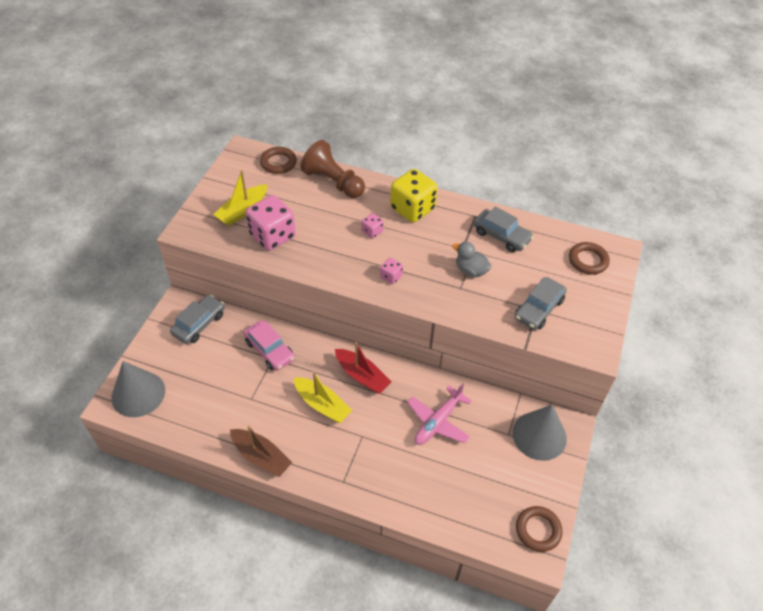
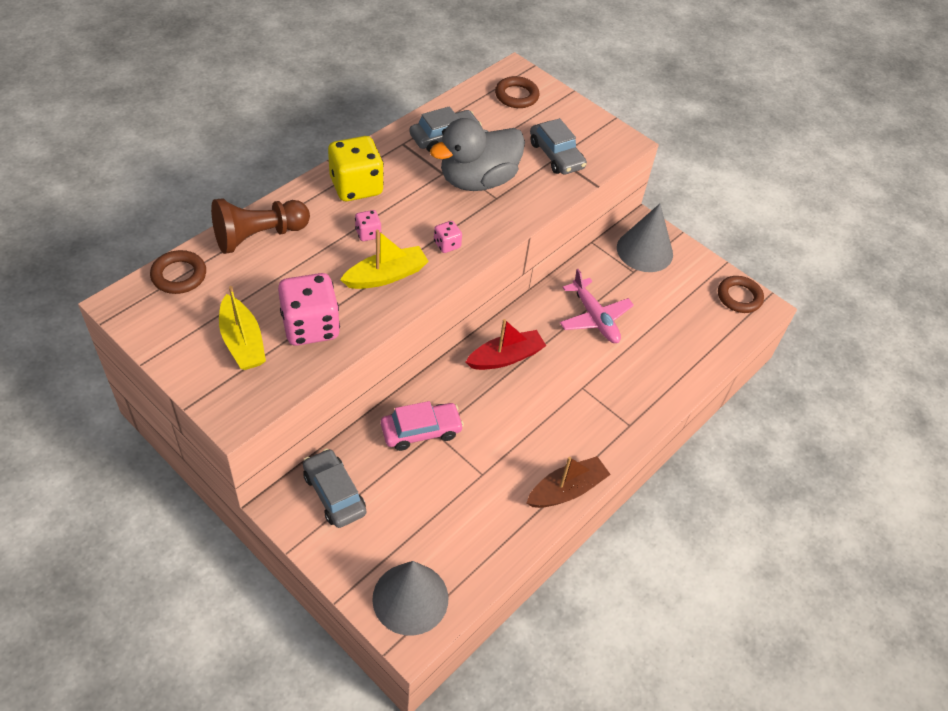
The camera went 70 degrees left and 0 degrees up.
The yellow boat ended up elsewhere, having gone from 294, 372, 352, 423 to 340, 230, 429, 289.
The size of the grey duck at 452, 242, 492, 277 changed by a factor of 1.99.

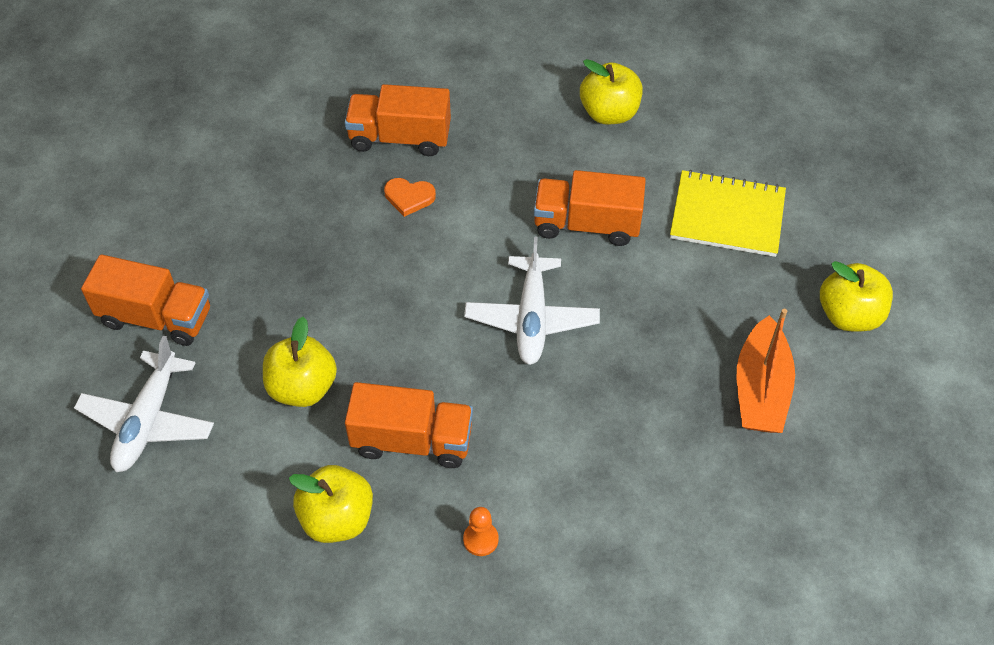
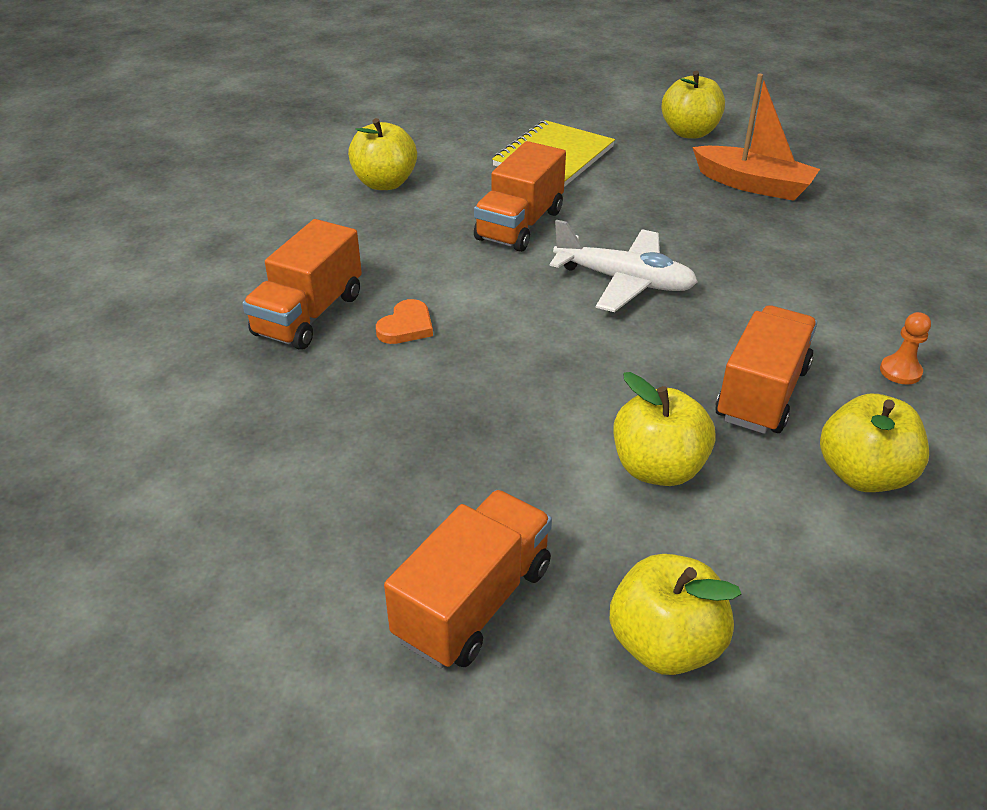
The camera went 70 degrees left and 15 degrees down.
Where the white plane stood at 74, 335, 214, 472, the yellow apple came to stand at 609, 554, 742, 675.

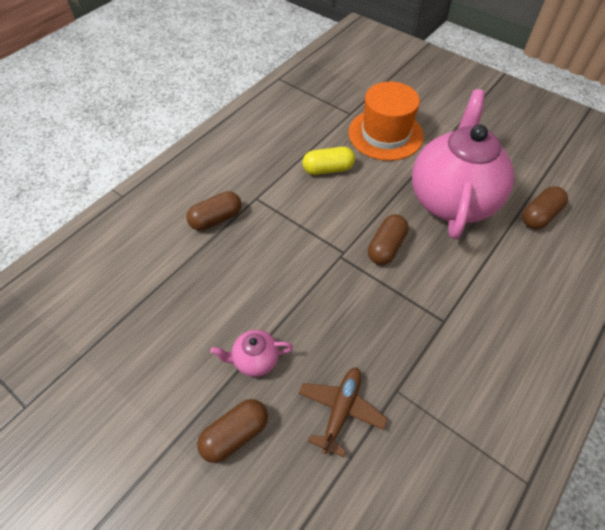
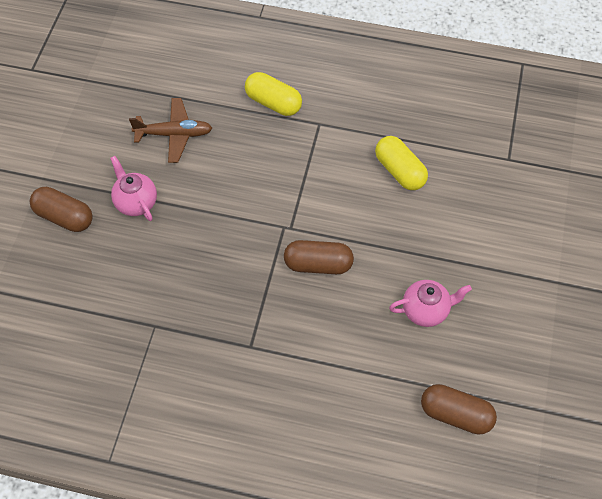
The camera went 65 degrees right and 5 degrees up.
What was the brown capsule at 187, 191, 242, 231 turned into the yellow capsule at 245, 72, 302, 116.
The brown plane ended up elsewhere, having gone from 299, 368, 387, 457 to 129, 98, 212, 163.
The second view lost the orange hat at 348, 82, 424, 161.
The size of the pink teapot at 412, 89, 514, 239 changed by a factor of 0.40.

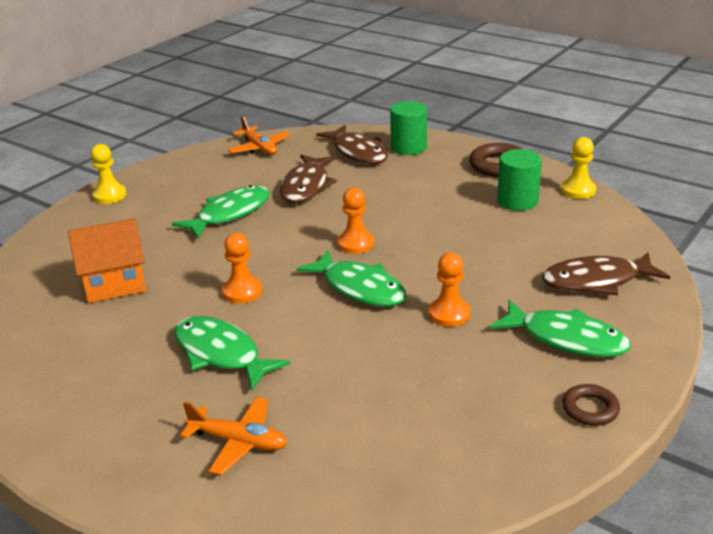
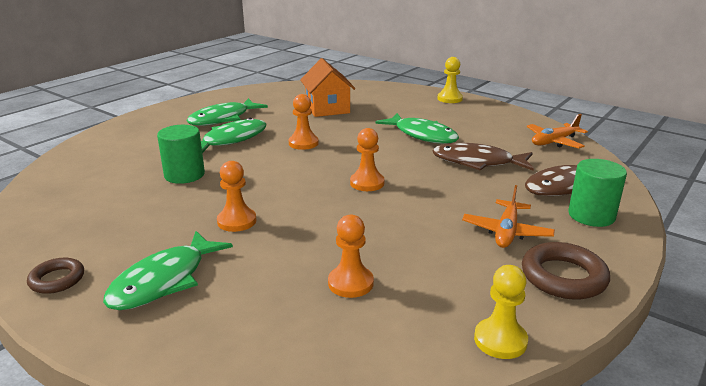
The camera went 90 degrees right and 5 degrees down.
The orange plane ended up elsewhere, having gone from 180, 397, 287, 475 to 462, 185, 555, 248.
The green fish ended up elsewhere, having gone from 296, 250, 406, 307 to 187, 98, 268, 126.
The green cylinder ended up elsewhere, having gone from 497, 149, 542, 211 to 157, 125, 205, 184.
The second view lost the brown fish at 542, 252, 670, 296.
The second view gained the orange pawn at 328, 215, 374, 298.

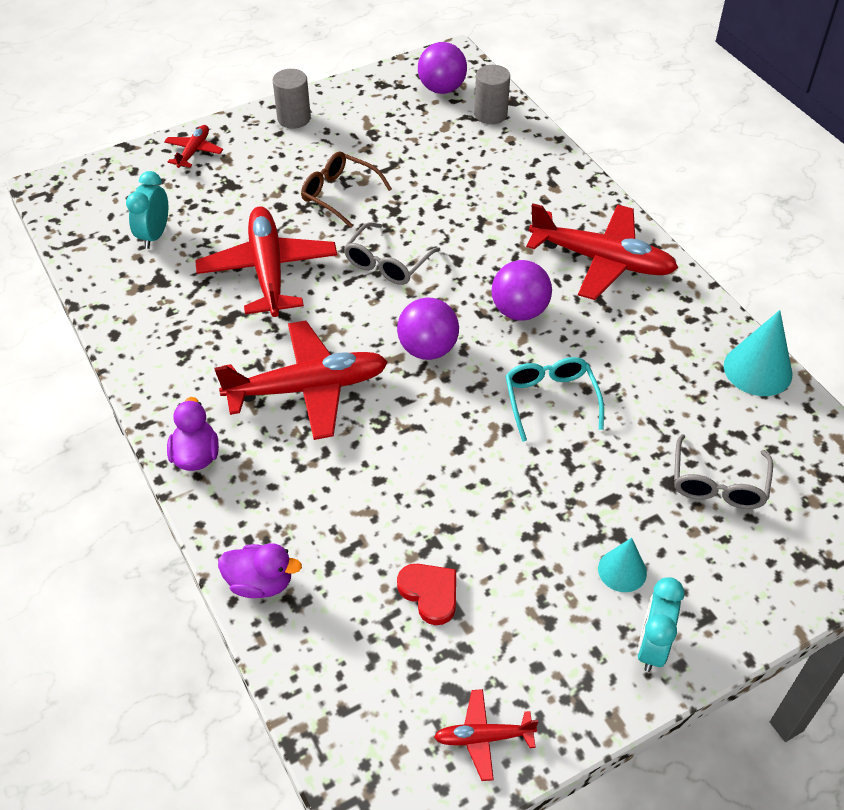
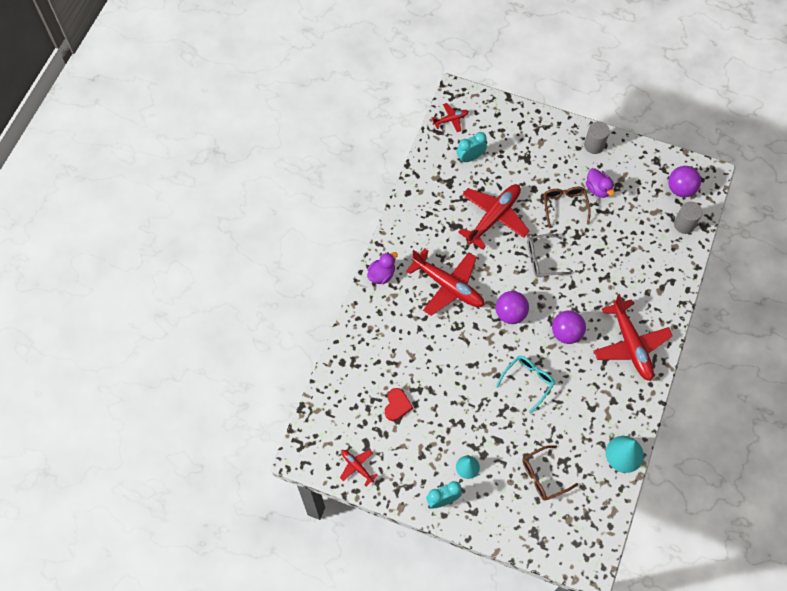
The camera went 50 degrees right and 15 degrees up.
The red plane ended up elsewhere, having gone from 164, 125, 223, 168 to 431, 103, 469, 132.
The purple duck ended up elsewhere, having gone from 218, 543, 302, 598 to 586, 169, 615, 198.
What was the grey glasses at 674, 434, 773, 509 turned into the brown glasses at 522, 445, 578, 501.

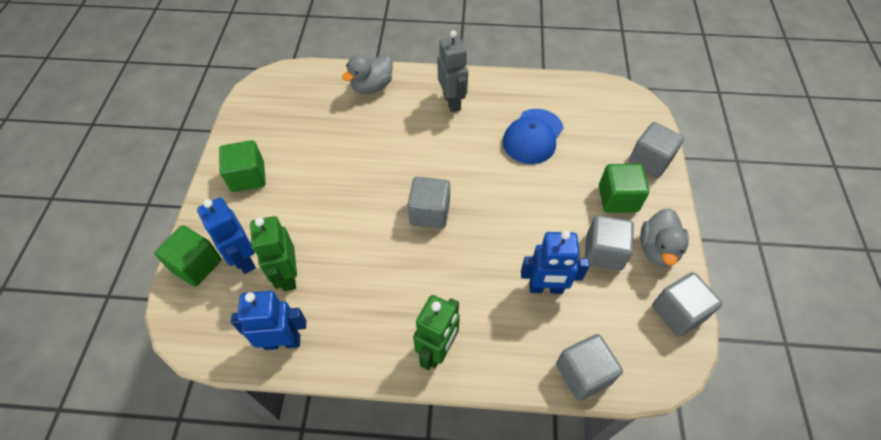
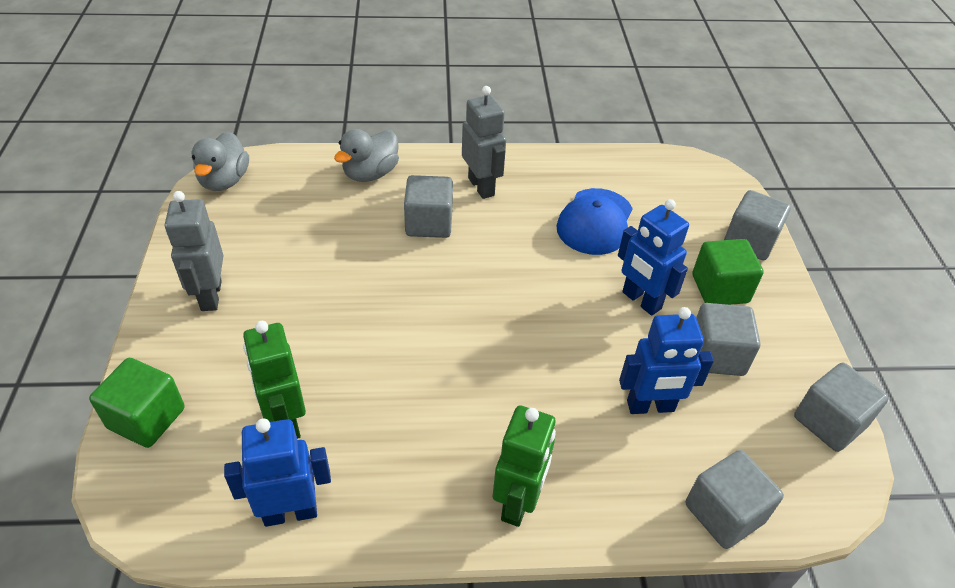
The camera went 10 degrees left and 10 degrees down.
The blue robot ended up elsewhere, having gone from 197, 197, 256, 274 to 618, 199, 689, 316.
Where the green cube stood at 219, 140, 266, 192, the grey robot came to stand at 165, 191, 224, 311.
The grey cube ended up elsewhere, having gone from 408, 176, 450, 229 to 404, 175, 453, 238.
The grey duck ended up elsewhere, having gone from 640, 208, 689, 267 to 191, 132, 249, 191.

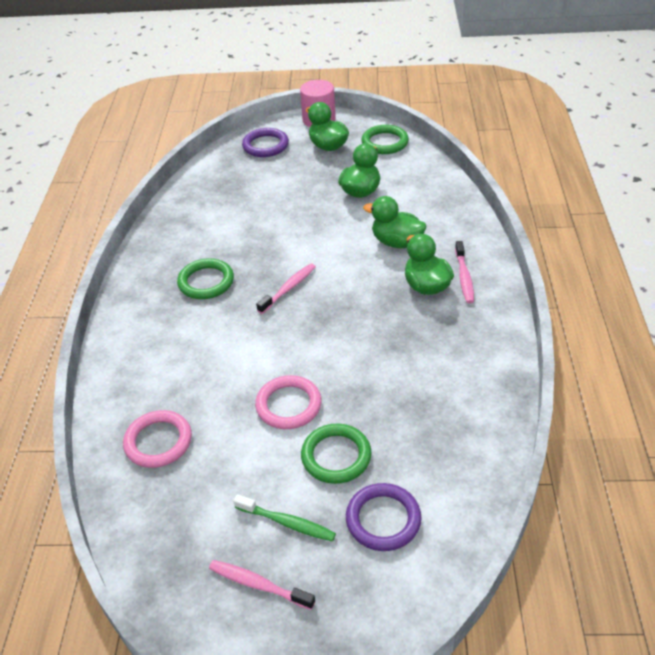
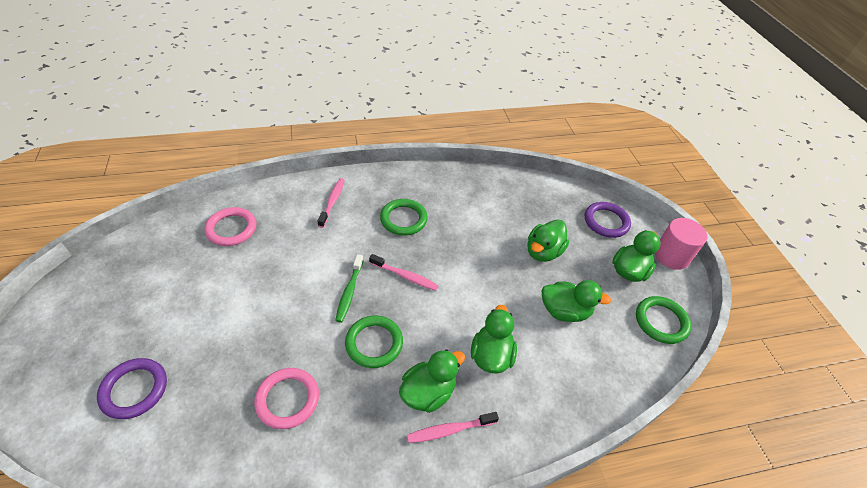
The camera went 70 degrees right and 5 degrees up.
The pink toothbrush ended up elsewhere, having gone from 209, 560, 315, 610 to 317, 178, 345, 228.
The green toothbrush ended up elsewhere, having gone from 233, 494, 336, 542 to 335, 254, 364, 323.
The pink ring ended up elsewhere, having gone from 255, 375, 322, 429 to 254, 368, 319, 429.
The green ring ended up elsewhere, having gone from 301, 424, 372, 484 to 345, 315, 403, 368.
The second view gained the green duck at 527, 219, 569, 262.

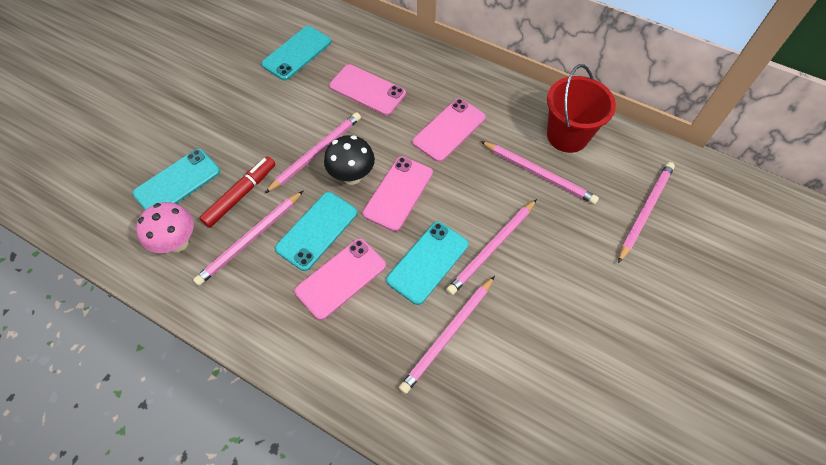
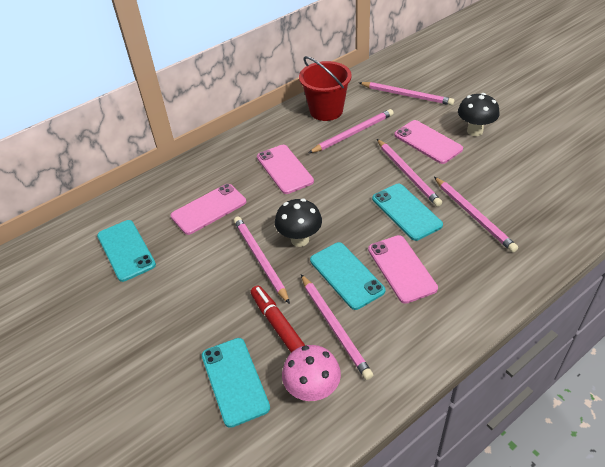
The camera went 65 degrees left and 15 degrees down.
The pink phone ended up elsewhere, having gone from 363, 156, 433, 232 to 394, 120, 463, 164.
The pink pencil at 618, 162, 675, 263 ended up facing another way, 150 degrees clockwise from before.
The second view gained the black mushroom at 458, 93, 500, 136.

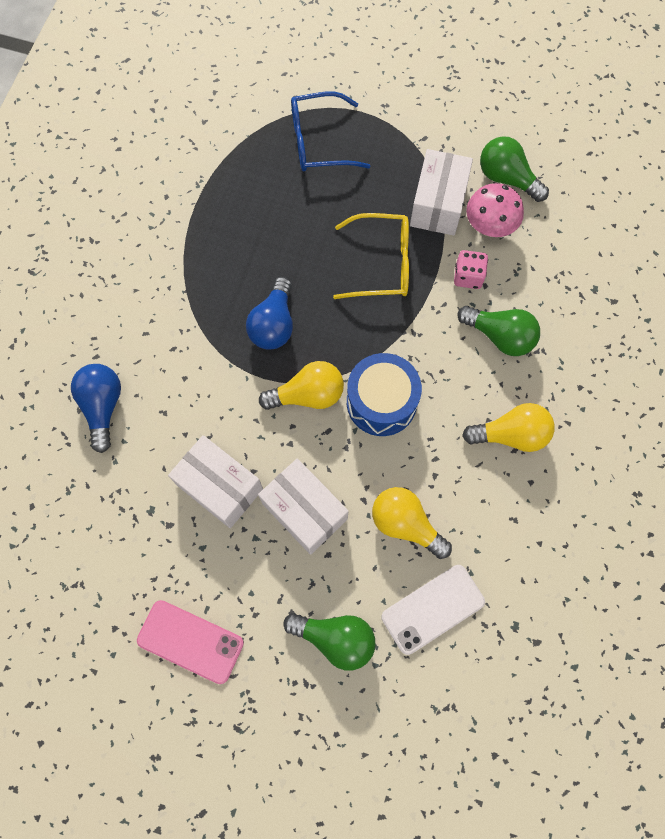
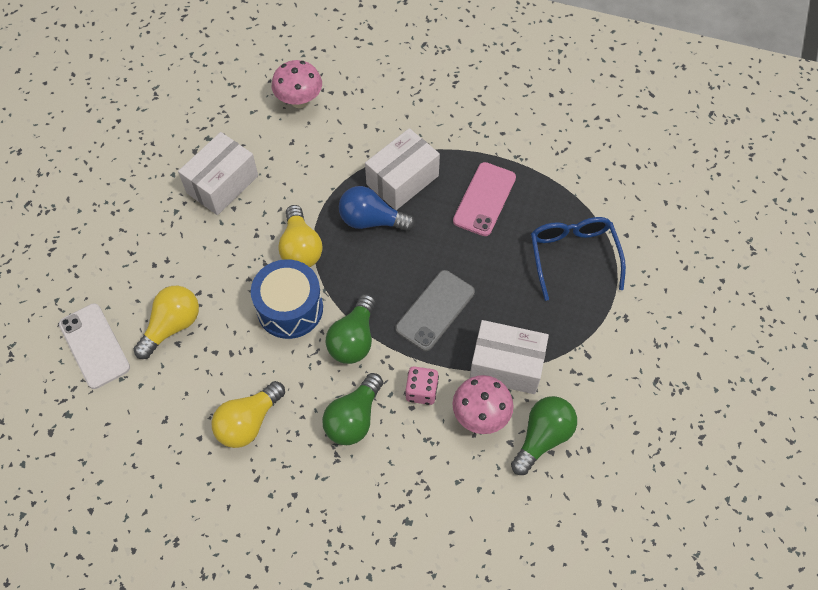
The camera went 90 degrees right and 10 degrees down.
Where the blue light bulb stood at 71, 364, 121, 453, the pink mushroom came to stand at 272, 60, 322, 108.
The pink phone ended up elsewhere, having gone from 137, 600, 244, 684 to 453, 162, 516, 236.
The white box ended up elsewhere, having gone from 258, 459, 349, 555 to 365, 128, 440, 210.
The green light bulb ended up elsewhere, having gone from 283, 613, 376, 671 to 326, 294, 376, 364.
Where the yellow glasses stood at 333, 213, 409, 299, the grey phone came to stand at 395, 270, 475, 351.
The yellow light bulb at 462, 403, 555, 452 ended up facing another way, 45 degrees clockwise from before.

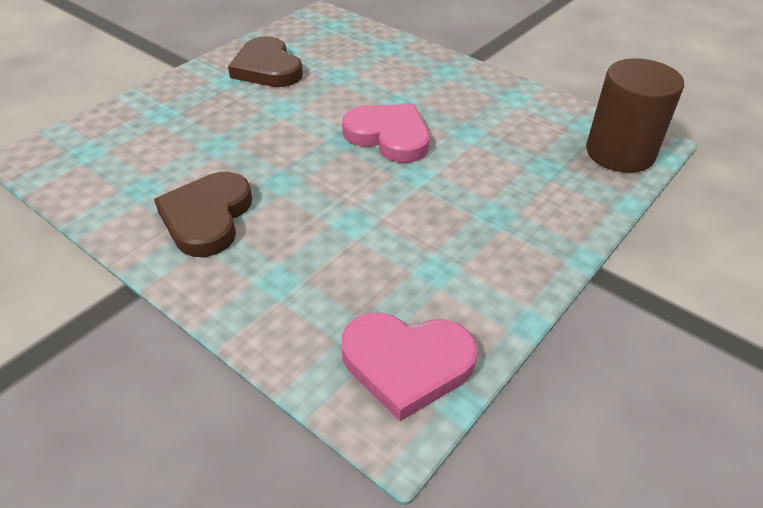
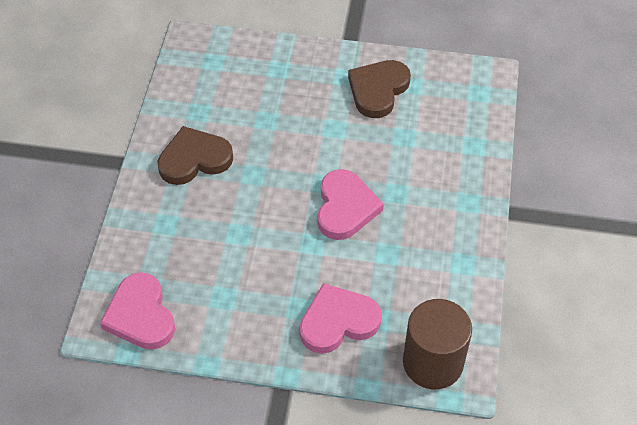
The camera went 60 degrees right and 10 degrees up.
The second view gained the pink heart at 300, 283, 382, 354.

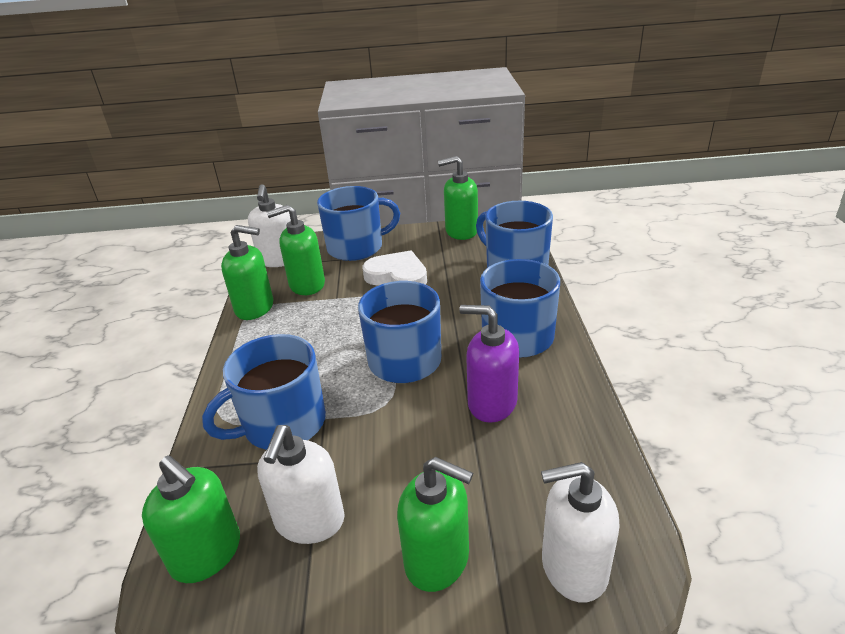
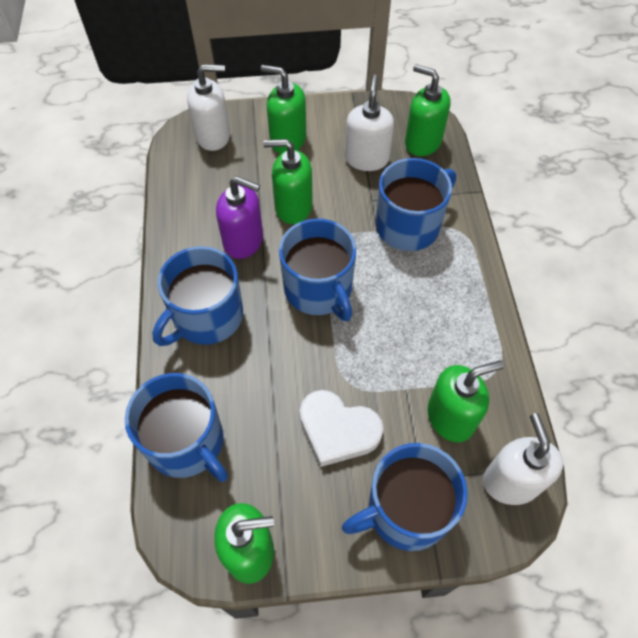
The camera went 175 degrees right and 25 degrees up.
The green soap dispenser ended up elsewhere, having gone from 221, 225, 273, 320 to 263, 139, 312, 224.

